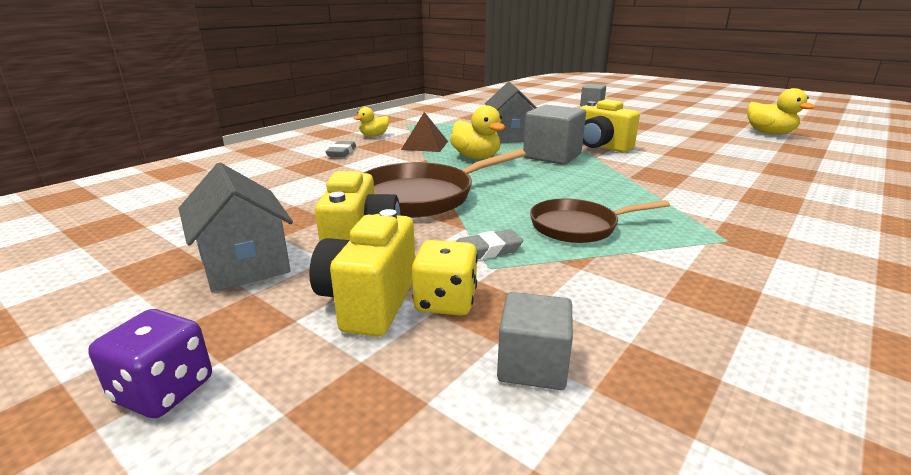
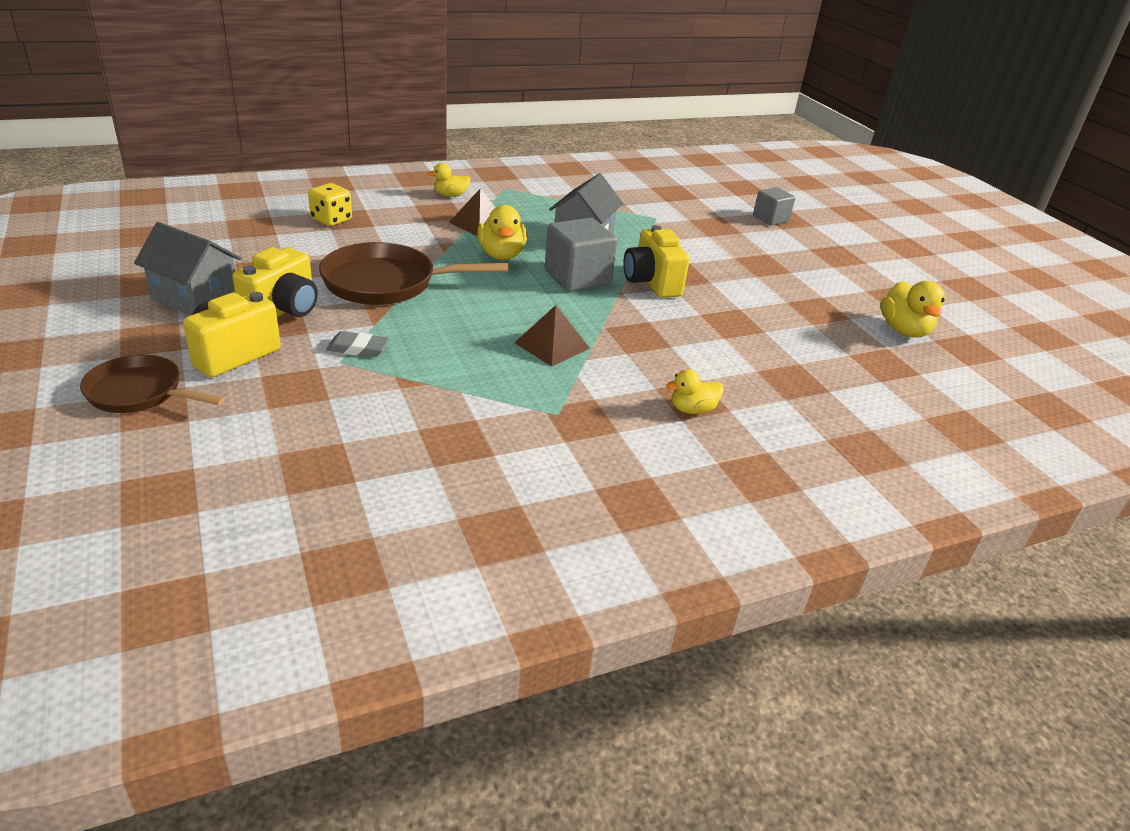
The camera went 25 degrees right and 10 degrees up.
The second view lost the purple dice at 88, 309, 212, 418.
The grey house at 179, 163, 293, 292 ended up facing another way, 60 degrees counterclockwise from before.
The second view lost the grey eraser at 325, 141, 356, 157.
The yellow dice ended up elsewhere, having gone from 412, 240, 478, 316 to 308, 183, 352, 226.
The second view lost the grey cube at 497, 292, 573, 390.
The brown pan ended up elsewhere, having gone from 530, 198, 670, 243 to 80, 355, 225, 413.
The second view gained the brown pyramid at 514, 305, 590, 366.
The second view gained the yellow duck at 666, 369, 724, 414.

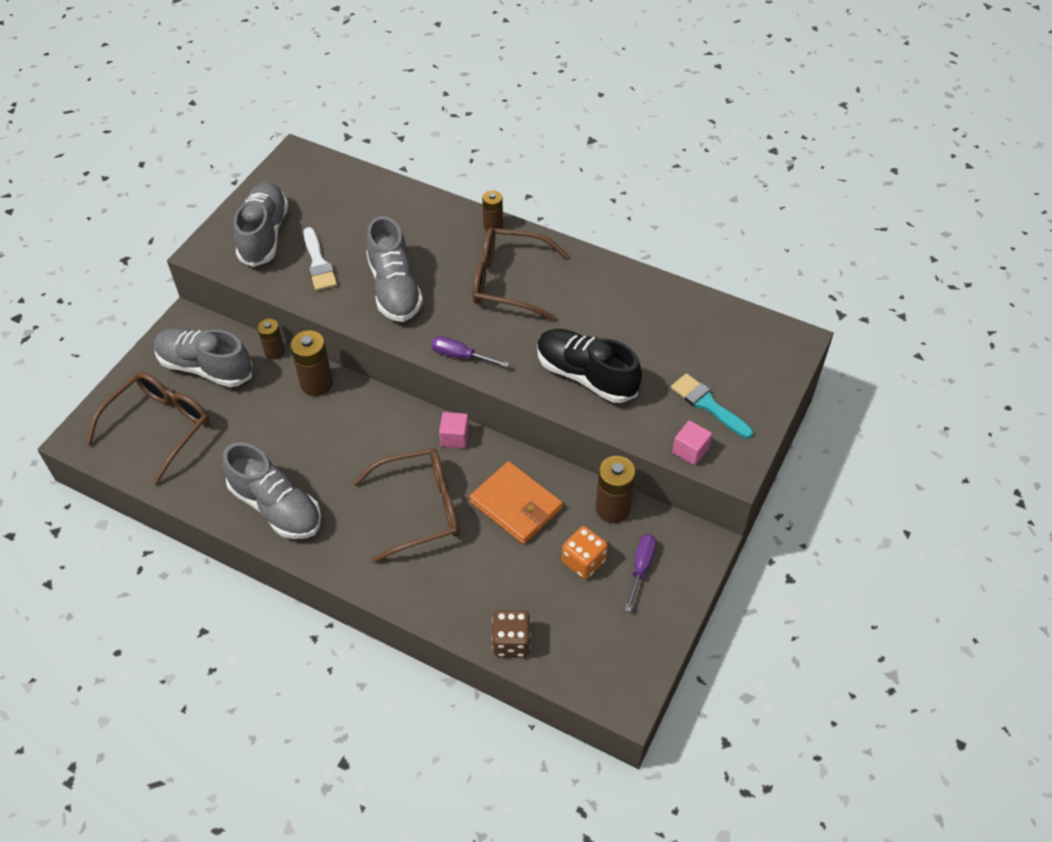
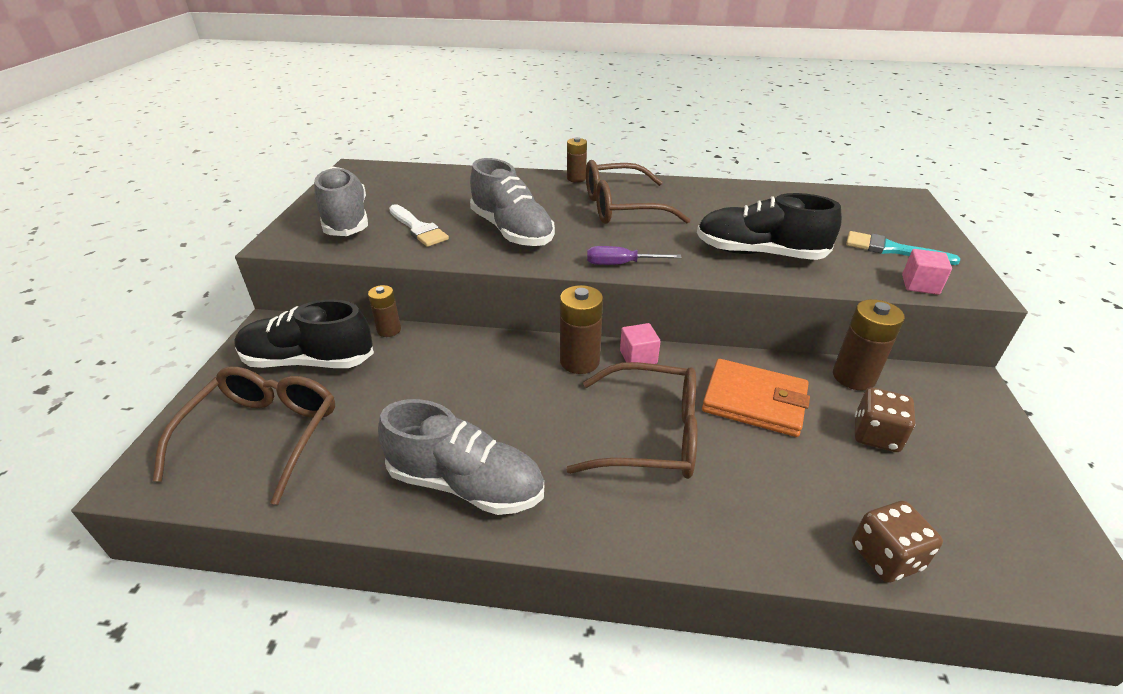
The camera went 20 degrees left and 15 degrees down.
What was the grey shoe at 154, 328, 253, 387 turned into the black shoe at 234, 299, 374, 368.
The brown battery ended up elsewhere, having gone from 290, 331, 333, 396 to 560, 285, 603, 374.
The brown glasses at 353, 448, 459, 563 ended up facing another way, 45 degrees clockwise from before.
What was the orange dice at 562, 526, 608, 579 turned into the brown dice at 855, 387, 916, 452.
The second view lost the purple screwdriver at 625, 534, 656, 612.

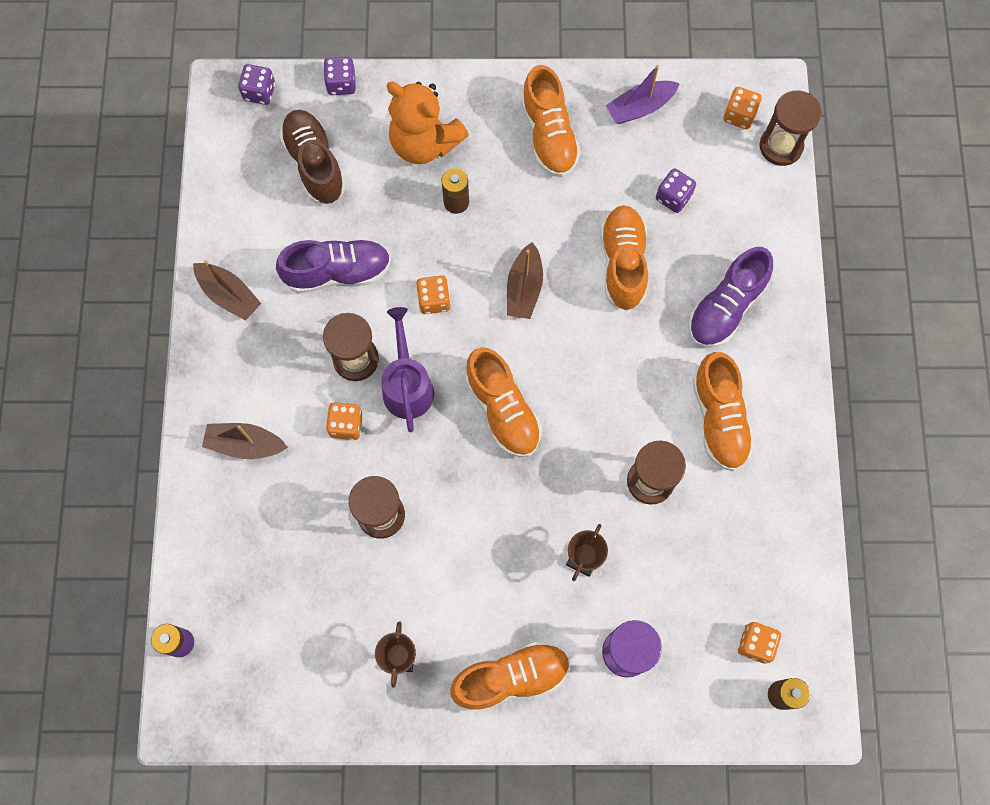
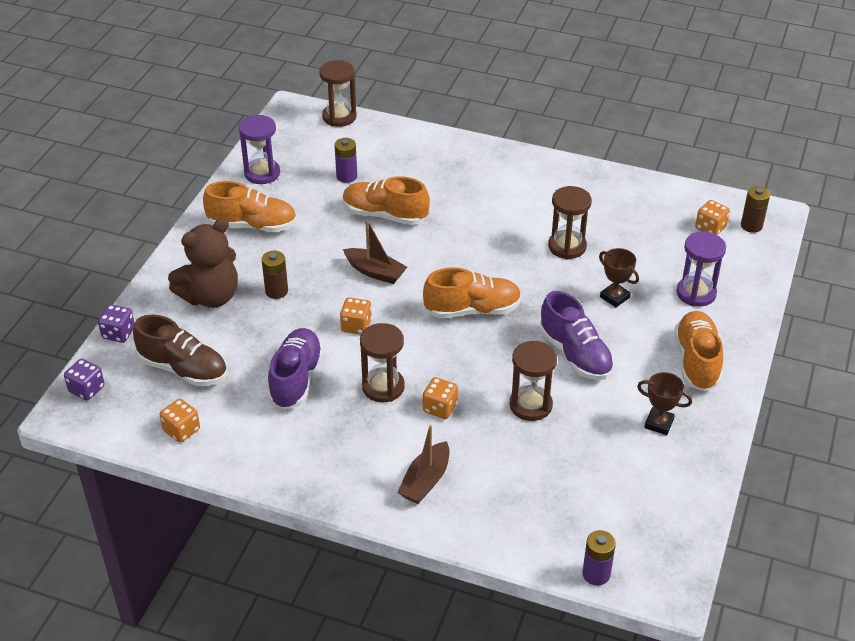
The camera went 70 degrees left and 30 degrees down.
The second view lost the brown boat at 193, 260, 262, 321.
The brown shoe at 279, 110, 346, 204 ended up facing another way, 150 degrees counterclockwise from before.
The second view lost the purple watering can at 382, 307, 434, 432.
What was the orange teddy bear at 387, 82, 469, 164 turned into the brown teddy bear at 168, 218, 238, 308.
Where the purple boat stood at 606, 65, 680, 124, the purple hourglass came to stand at 239, 115, 280, 184.
Where the purple dice stood at 656, 168, 696, 213, the purple battery came to stand at 334, 138, 357, 183.
The purple shoe ended up elsewhere, having gone from 688, 247, 773, 347 to 540, 291, 614, 380.
The second view lost the orange shoe at 692, 352, 754, 471.
The orange dice ended up elsewhere, having gone from 723, 87, 762, 129 to 160, 399, 200, 443.

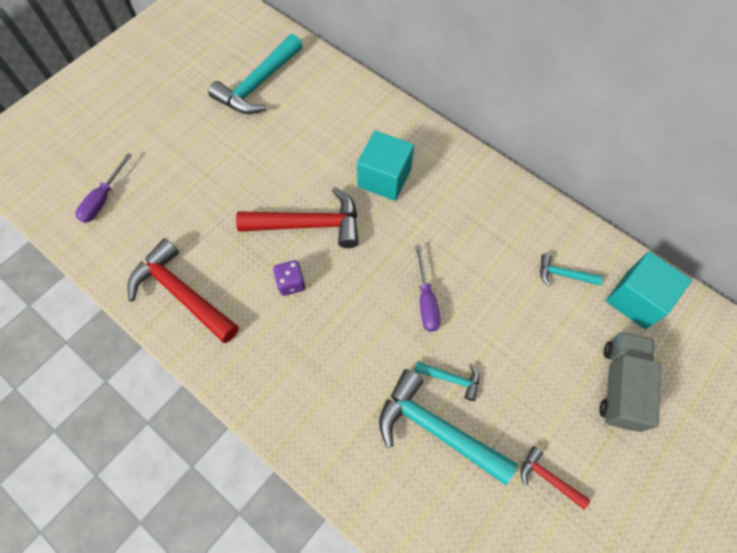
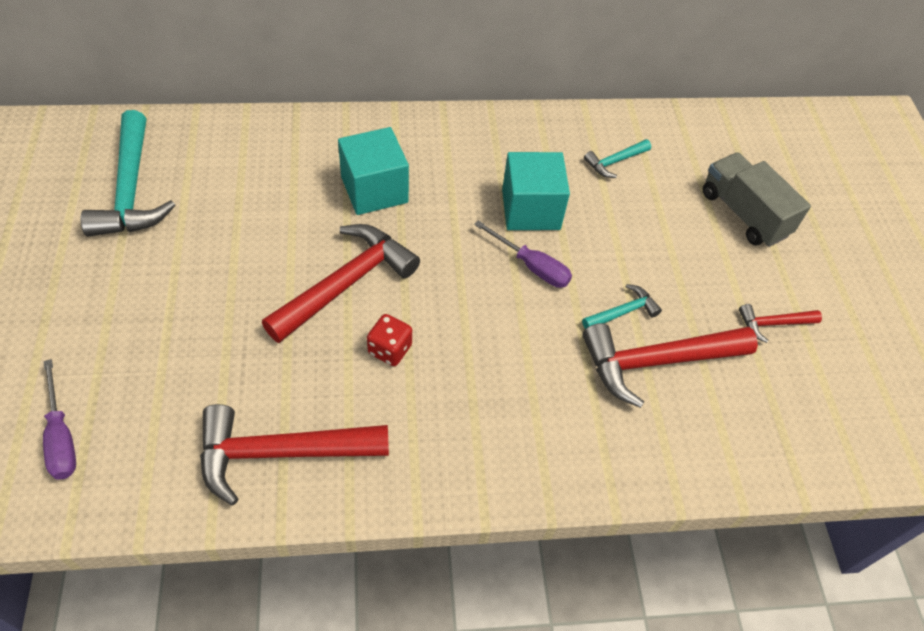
The camera went 50 degrees left and 10 degrees down.
What was the purple dice at 273, 260, 305, 296 turned into the red dice at 367, 314, 412, 366.
What was the turquoise hammer at 379, 369, 517, 485 turned into the red hammer at 582, 323, 758, 408.
The turquoise cube ended up elsewhere, having gone from 606, 251, 692, 329 to 502, 152, 570, 230.

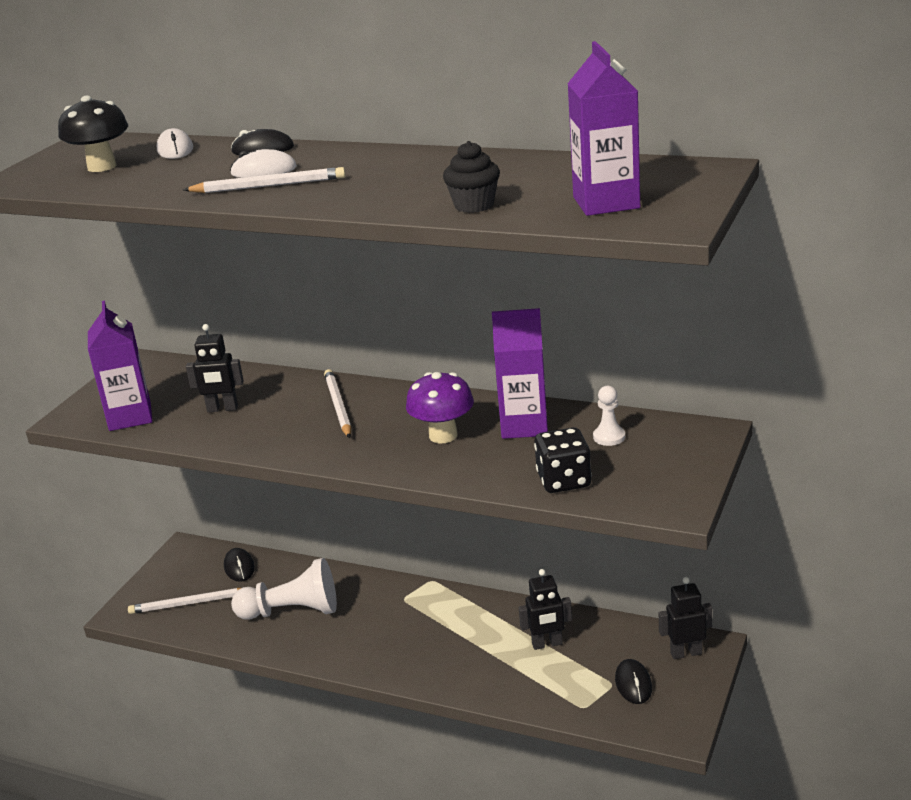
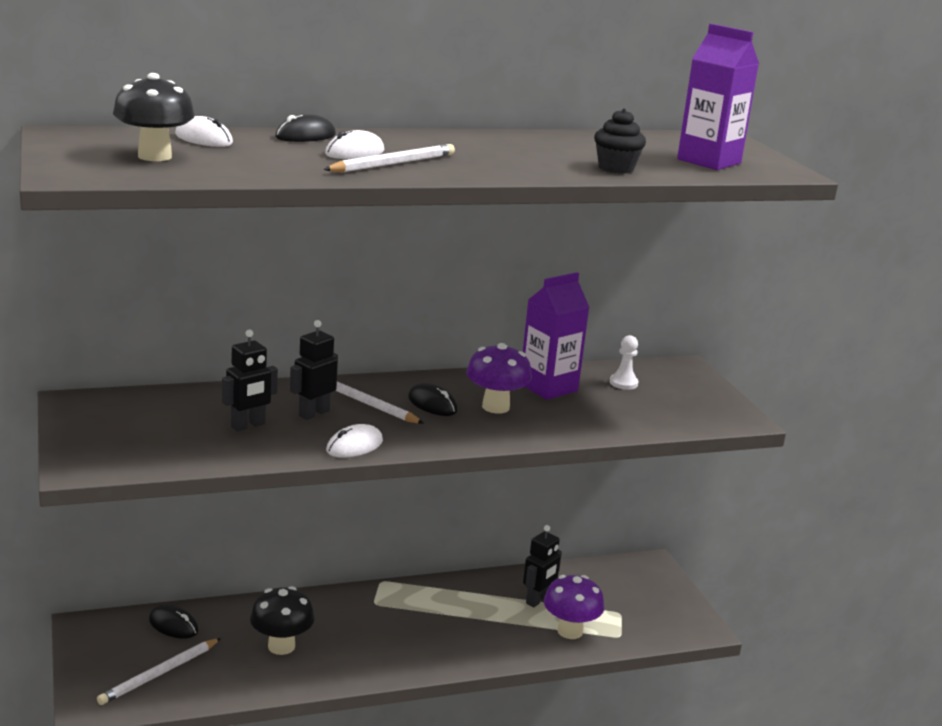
The camera went 45 degrees left and 5 degrees down.
The second view lost the purple carton at 88, 301, 152, 431.
Where the white pawn stood at 231, 558, 337, 620, the black mushroom came to stand at 250, 586, 315, 655.
The second view lost the black dice at 534, 427, 592, 493.
The black mouse ended up elsewhere, having gone from 615, 659, 652, 704 to 408, 383, 458, 416.
The black robot ended up elsewhere, having gone from 659, 577, 712, 659 to 290, 320, 338, 420.
The second view gained the white mouse at 326, 424, 383, 458.
The second view gained the purple mushroom at 544, 575, 604, 639.

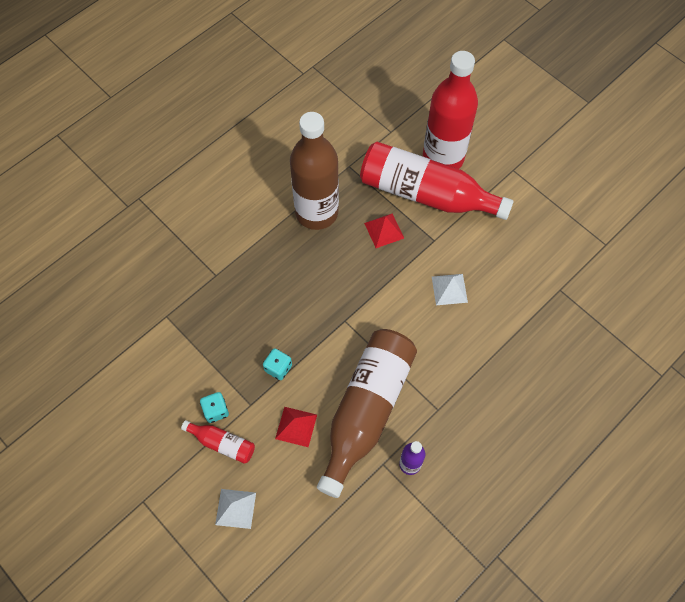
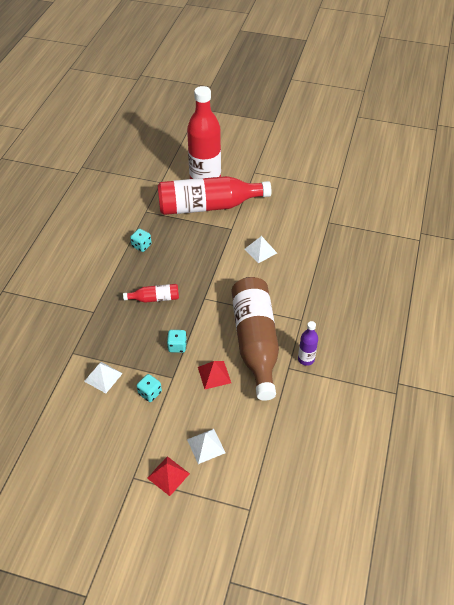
The camera went 30 degrees left and 15 degrees down.
The red bottle ended up elsewhere, having gone from 181, 420, 255, 464 to 123, 284, 179, 303.
Where the brown bottle stood at 290, 112, 339, 230, the turquoise dice came to stand at 130, 229, 152, 252.
The red pyramid ended up elsewhere, having gone from 364, 213, 404, 248 to 147, 456, 190, 496.
The second view gained the white pyramid at 84, 362, 123, 393.

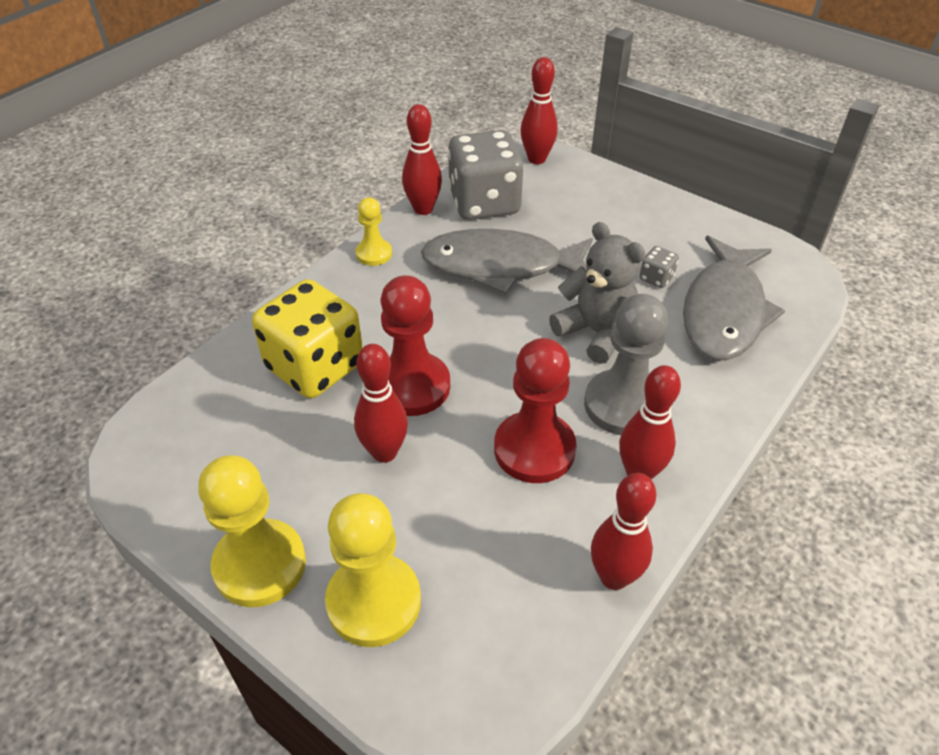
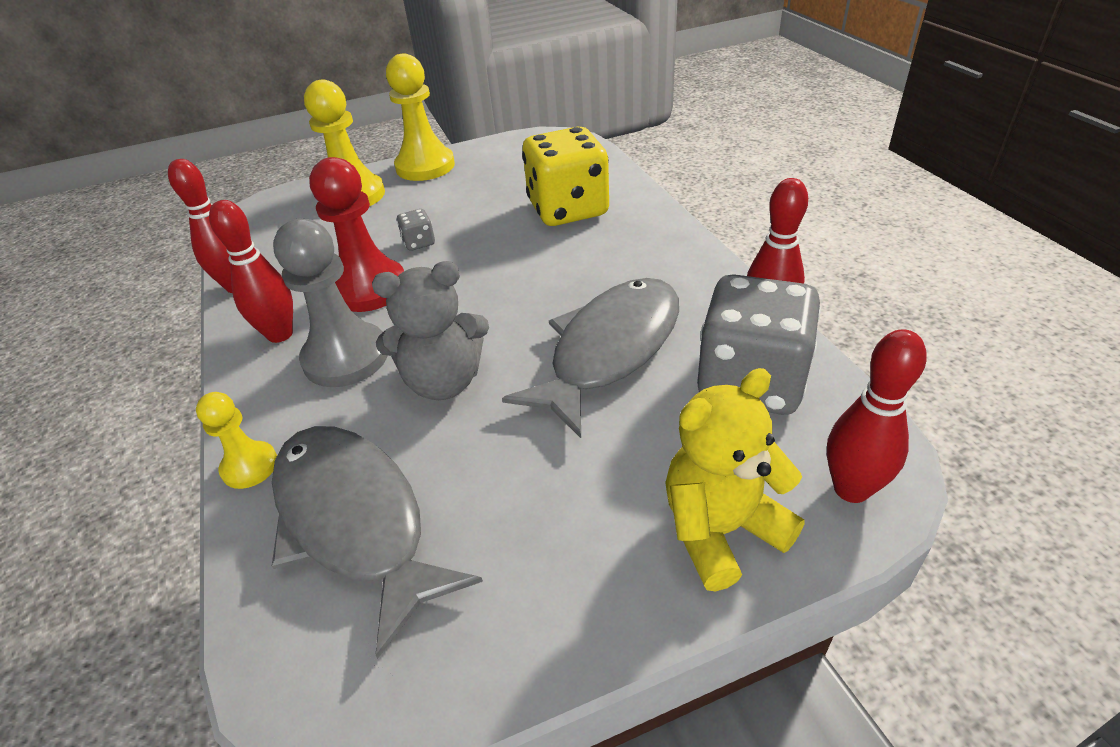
The camera went 125 degrees right and 5 degrees down.
The second view lost the red bowling pin at 354, 344, 408, 463.
The yellow pawn ended up elsewhere, having gone from 356, 197, 392, 266 to 196, 392, 277, 489.
The second view lost the red pawn at 381, 275, 450, 416.
The grey dice ended up elsewhere, having gone from 640, 246, 679, 288 to 397, 209, 435, 251.
The second view gained the yellow teddy bear at 665, 368, 805, 591.

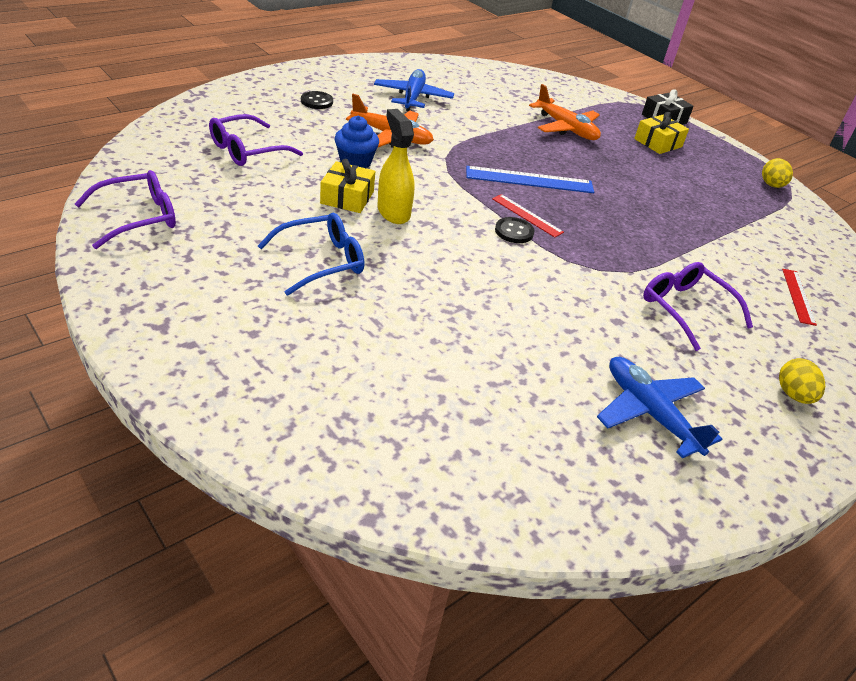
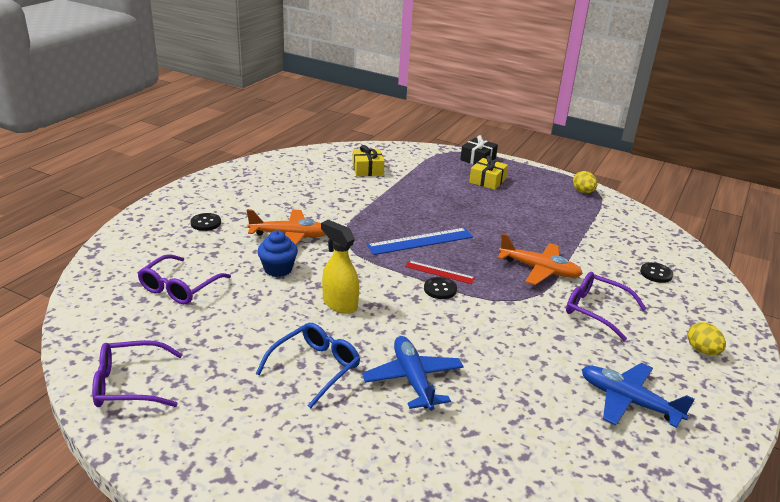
The camera went 20 degrees left and 10 degrees down.
The purple glasses at 75, 170, 176, 249 ended up facing another way, 135 degrees counterclockwise from before.
The yellow gift ended up elsewhere, having gone from 320, 159, 375, 213 to 352, 145, 384, 176.
The blue plane ended up elsewhere, having gone from 374, 69, 454, 111 to 362, 336, 464, 411.
The orange plane ended up elsewhere, having gone from 529, 84, 601, 140 to 497, 234, 583, 285.
Where the red ruler stood at 782, 269, 817, 326, the black button came to stand at 640, 262, 673, 283.

